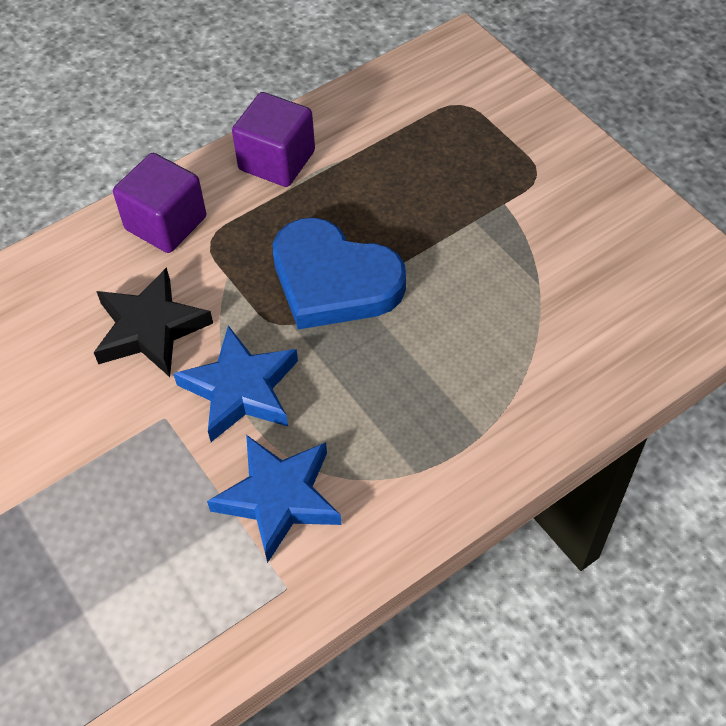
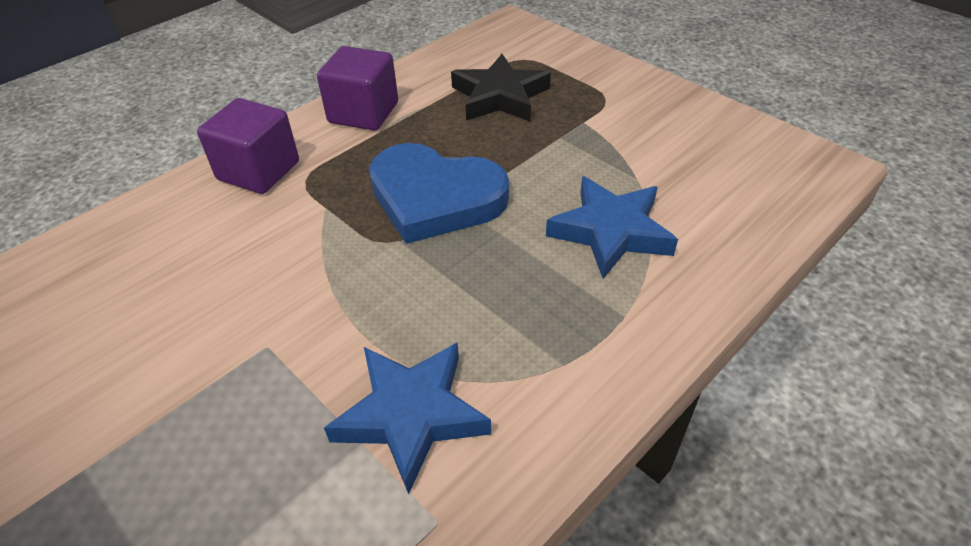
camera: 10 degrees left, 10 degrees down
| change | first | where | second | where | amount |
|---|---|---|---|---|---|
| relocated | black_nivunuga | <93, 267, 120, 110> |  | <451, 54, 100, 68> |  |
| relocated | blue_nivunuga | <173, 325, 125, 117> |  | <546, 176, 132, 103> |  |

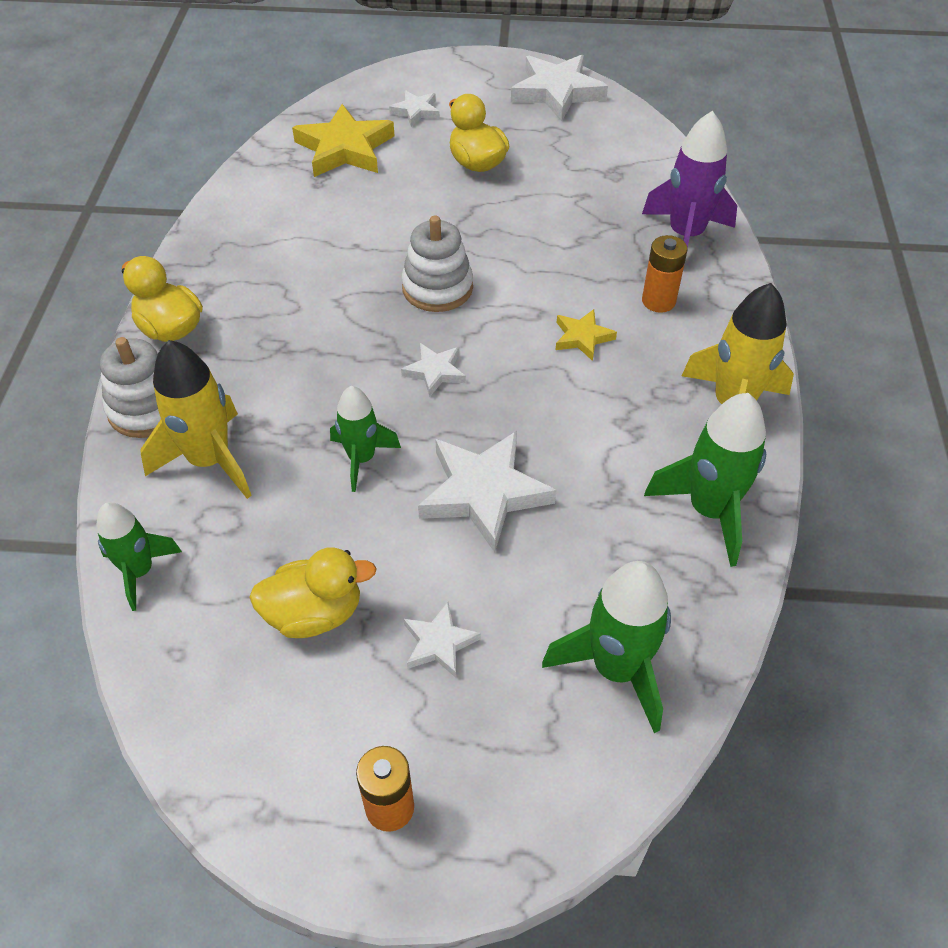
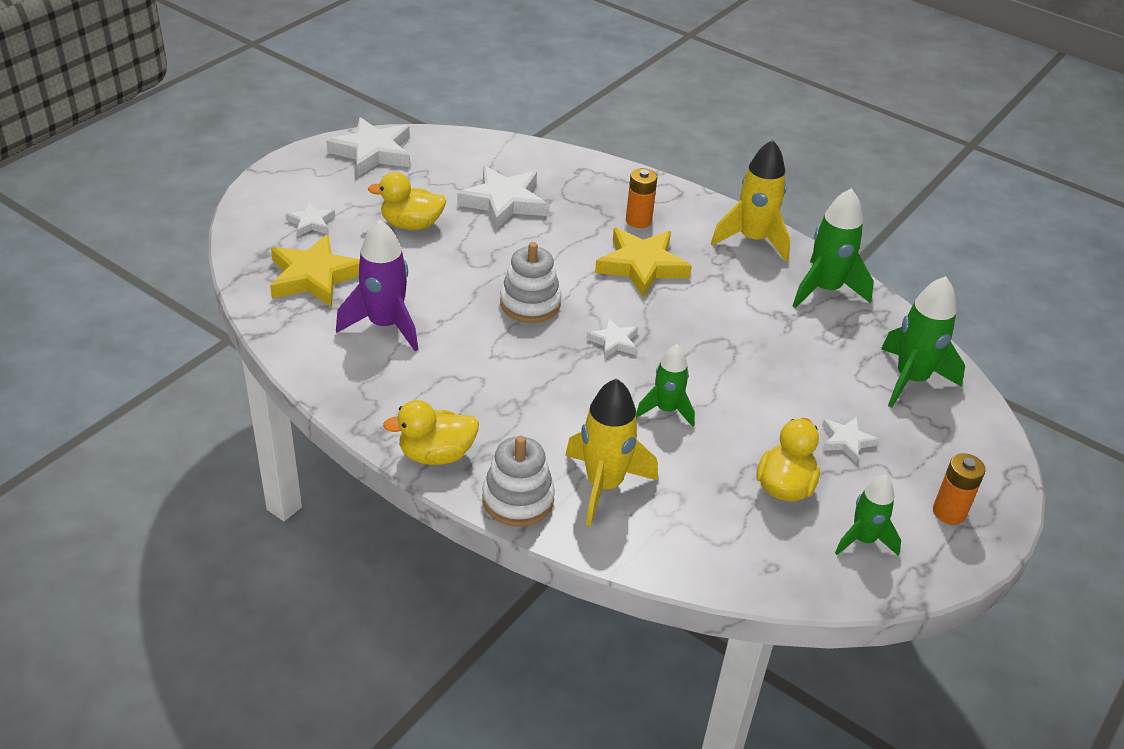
camera: 60 degrees left, 10 degrees down
| change | first | where | second | where | amount |
|---|---|---|---|---|---|
| relocated | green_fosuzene | <96, 502, 86, 109> |  | <835, 475, 66, 81> |  |
| relocated | white_nivunuga | <418, 431, 138, 121> |  | <457, 166, 90, 64> |  |
| size | yellow_nivunuga | <555, 309, 62, 52> |  | <595, 228, 97, 69> | x1.91 |
| relocated | purple_fosuzene | <642, 111, 95, 137> |  | <336, 219, 82, 132> |  |

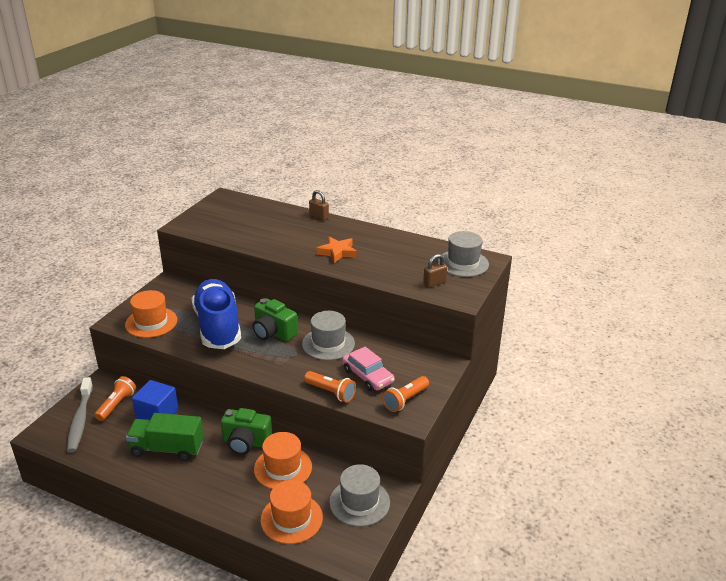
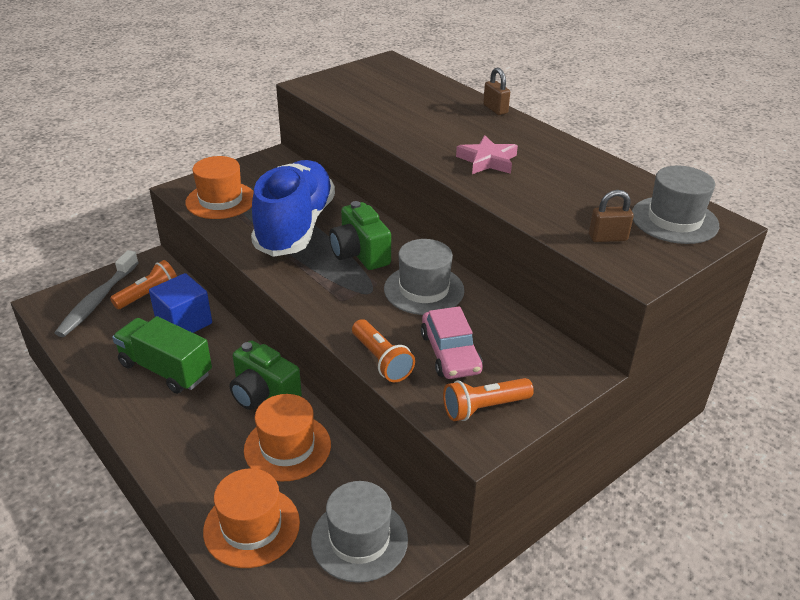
camera: 25 degrees right, 5 degrees up
| change | first | where | second | where | amount |
|---|---|---|---|---|---|
| colour | orange_nivunuga | <316, 237, 41, 26> | pink_nivunuga | <456, 135, 62, 39> |  |

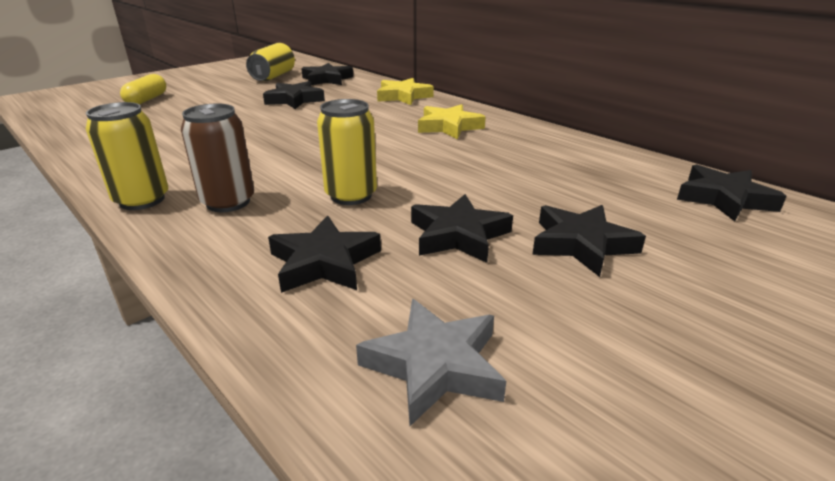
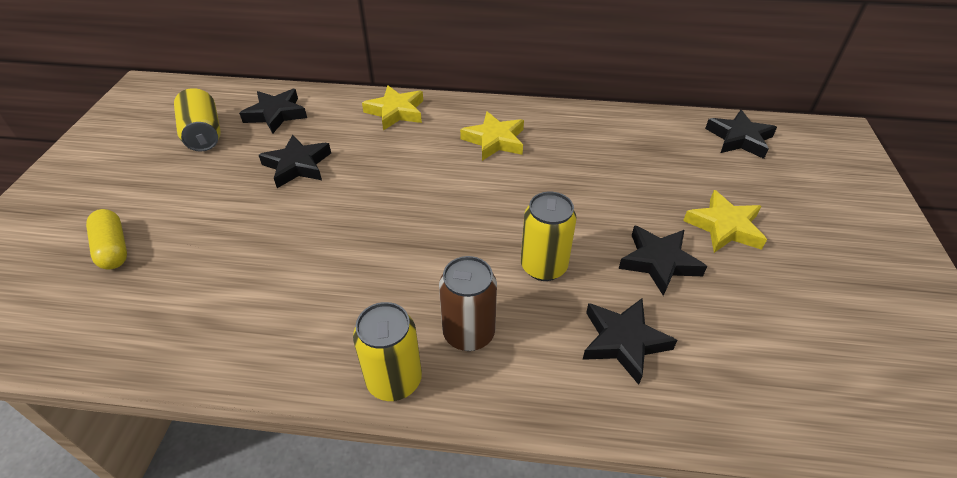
camera: 40 degrees left, 15 degrees up
| change | first | where | second | where | amount |
|---|---|---|---|---|---|
| missing | grey_nivunuga | <356, 299, 150, 127> |  |  |  |
| colour | black_nivunuga | <532, 205, 114, 72> | yellow_nivunuga | <683, 190, 84, 63> |  |

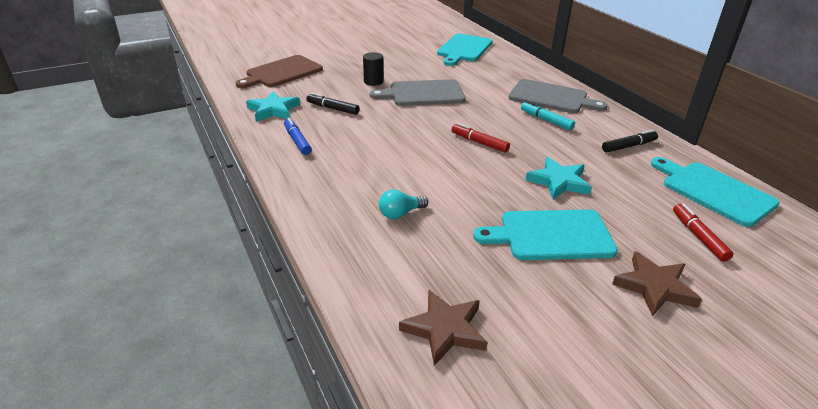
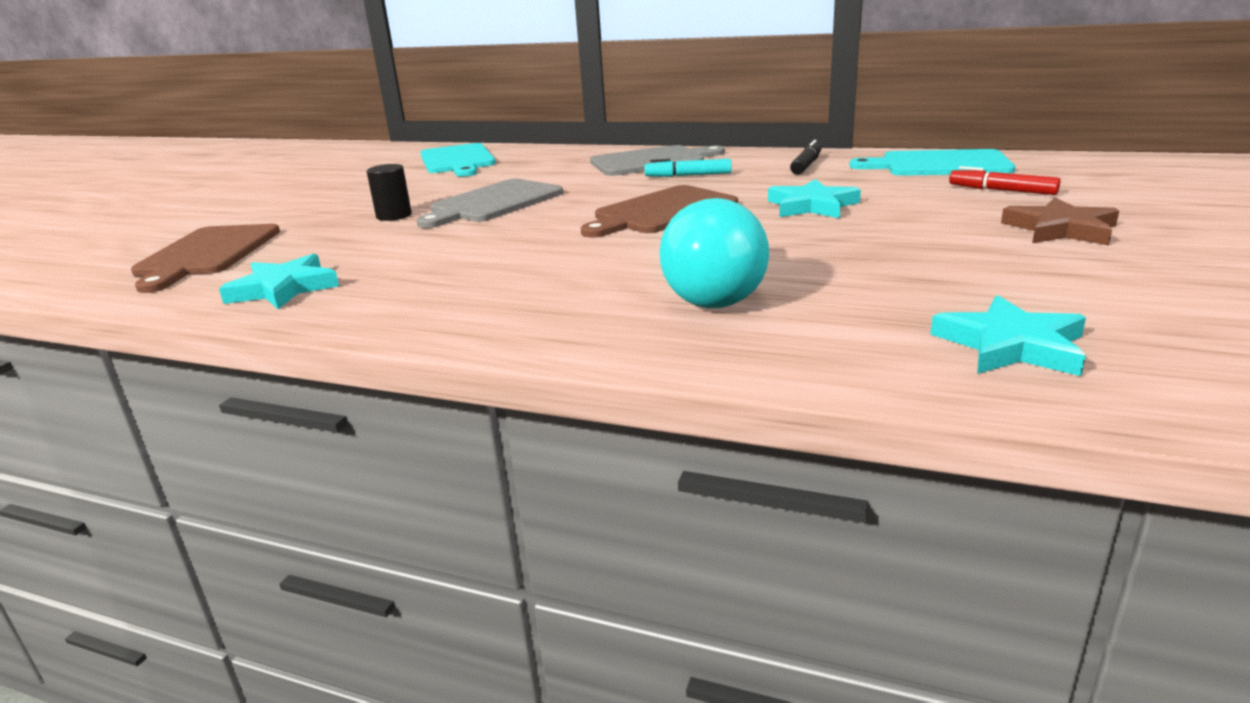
camera: 40 degrees left, 10 degrees down
| change | first | where | second | where | amount |
|---|---|---|---|---|---|
| missing | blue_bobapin | <284, 118, 28, 37> |  |  |  |
| missing | black_bobapin | <307, 93, 52, 22> |  |  |  |
| size | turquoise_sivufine | <379, 189, 49, 30> |  | <659, 198, 110, 110> | x2.04 |
| colour | brown_nivunuga | <399, 289, 88, 77> | turquoise_nivunuga | <930, 295, 156, 81> |  |
| exchanged | red_bobapin | <452, 123, 58, 30> | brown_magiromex | <581, 185, 157, 53> |  |
| missing | turquoise_magiromex | <473, 209, 145, 51> |  |  |  |

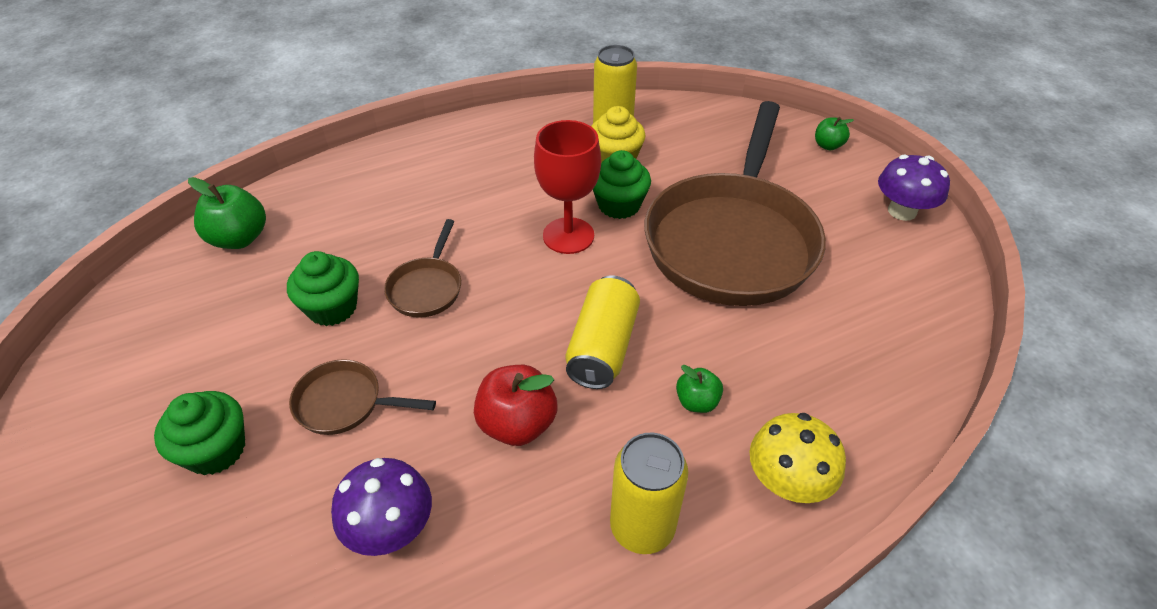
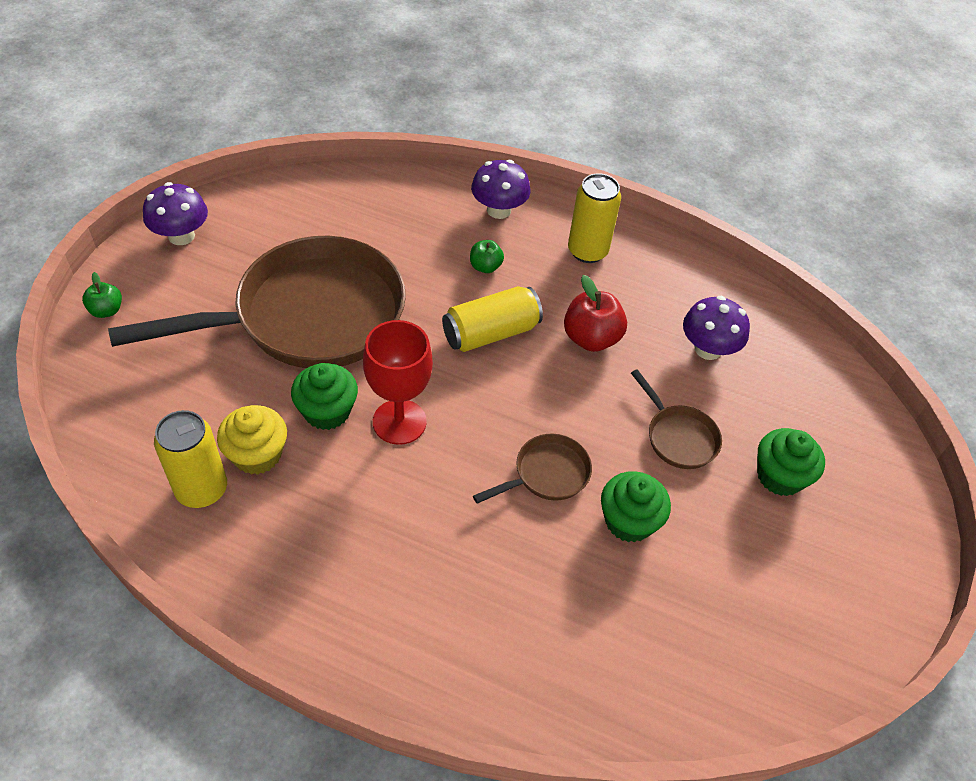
camera: 135 degrees left, 5 degrees up
| change | first | where | second | where | amount |
|---|---|---|---|---|---|
| missing | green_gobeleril | <188, 177, 78, 72> |  |  |  |
| colour | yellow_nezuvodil | <750, 413, 96, 90> | purple_nezuvodil | <471, 160, 60, 59> |  |

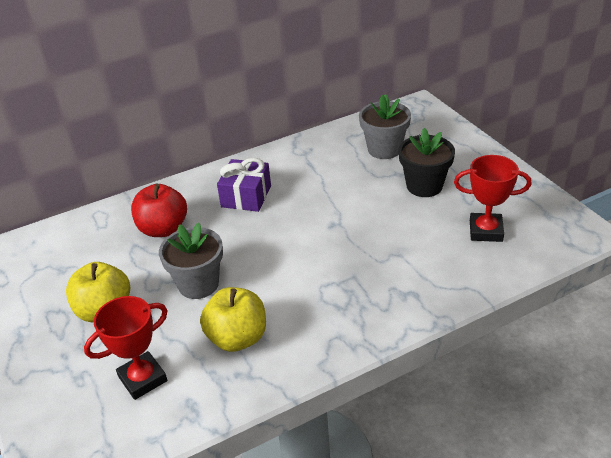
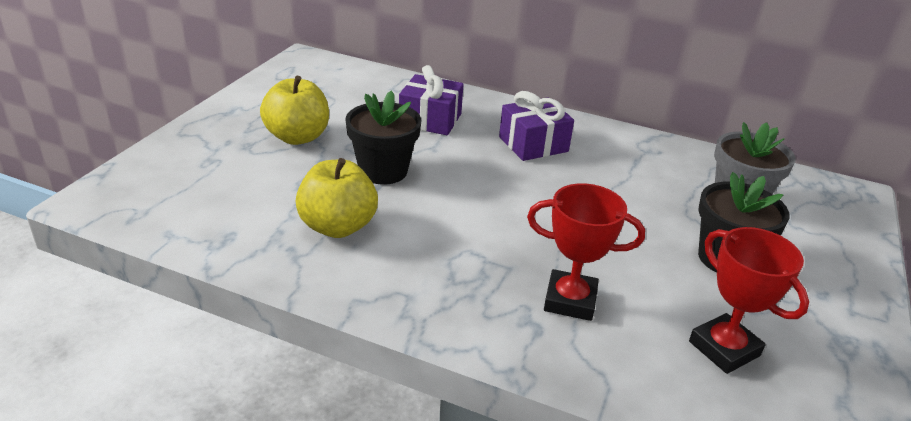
camera: 45 degrees right, 5 degrees down
| change | first | where | second | where | amount |
|---|---|---|---|---|---|
| relocated | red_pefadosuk | <84, 296, 84, 104> |  | <527, 183, 118, 138> |  |
| exchanged | red_gobeleril | <131, 183, 56, 54> | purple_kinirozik | <399, 65, 65, 70> |  |
| colour | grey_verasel | <159, 223, 64, 76> | black_verasel | <345, 90, 77, 95> |  |

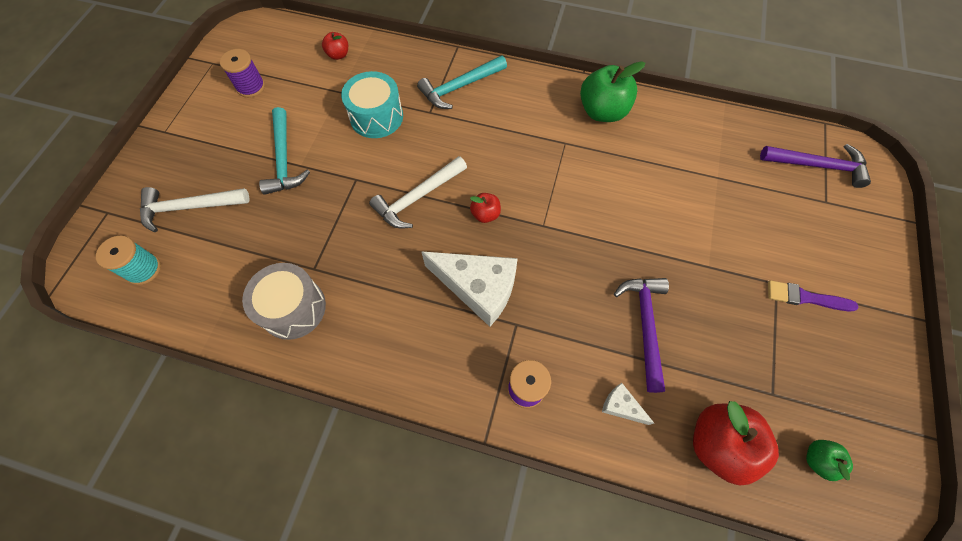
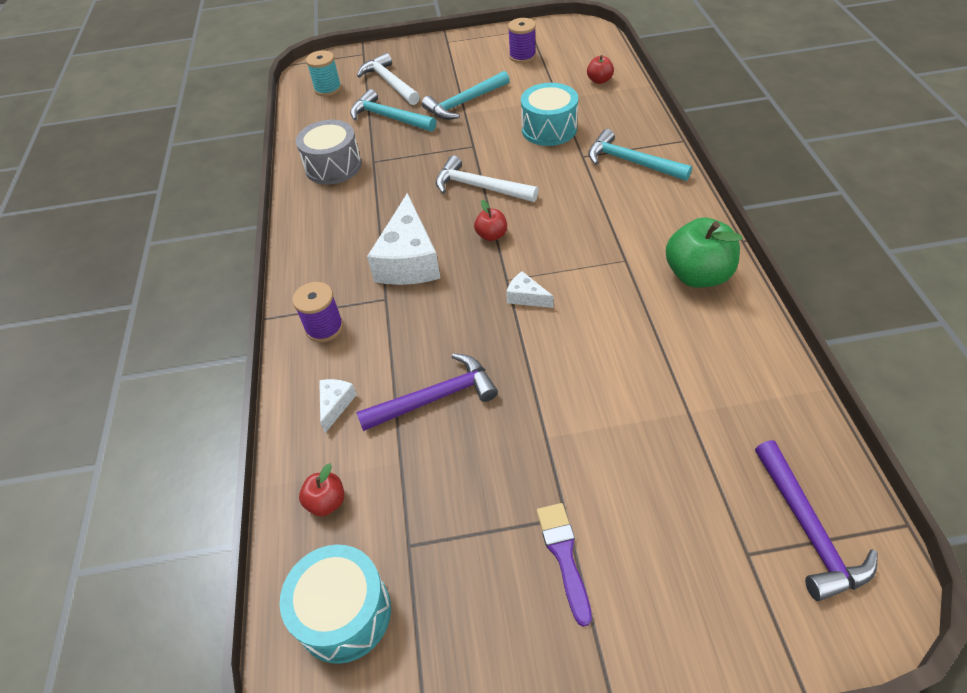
camera: 70 degrees right, 15 degrees down
| change | first | where | second | where | amount |
|---|---|---|---|---|---|
| size | red_gobeleril | <693, 401, 86, 84> |  | <299, 464, 45, 52> | x0.51 |
| exchanged | green_gobeleril | <806, 440, 47, 41> | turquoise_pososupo | <280, 545, 111, 119> |  |
| appeared |  |  | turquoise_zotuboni | <350, 89, 86, 43> |  |
| appeared |  |  | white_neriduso | <506, 271, 48, 37> |  |

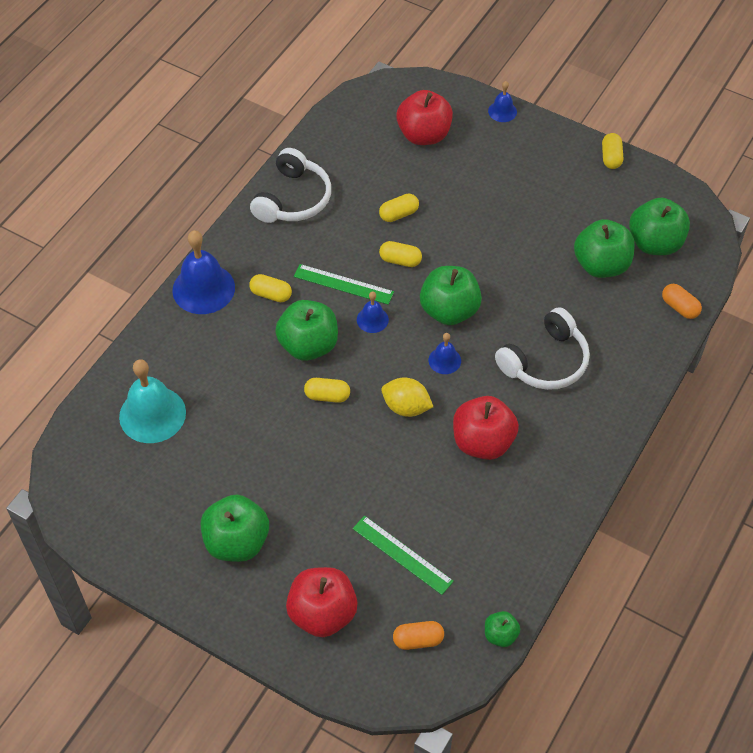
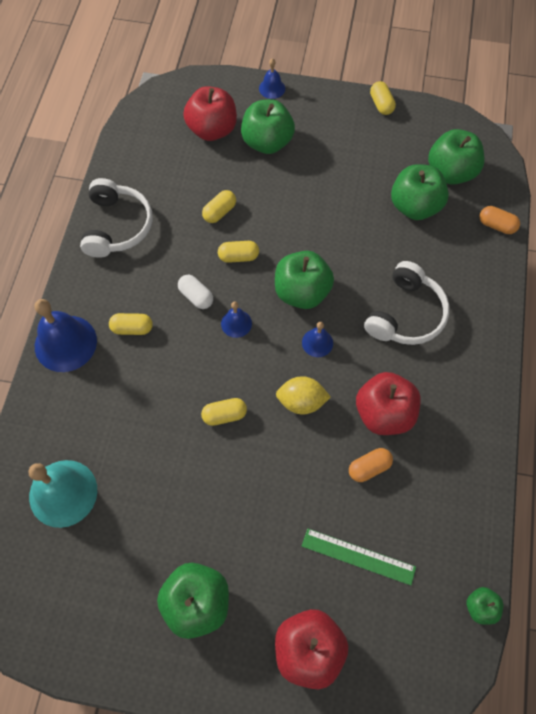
camera: 20 degrees left, 10 degrees up
| change | first | where | second | where | amount |
|---|---|---|---|---|---|
| relocated | green_gobeleril | <275, 300, 63, 61> |  | <241, 99, 54, 55> |  |
| exchanged | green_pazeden | <294, 264, 100, 41> | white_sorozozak | <178, 274, 35, 35> |  |
| relocated | orange_sorozozak | <393, 621, 51, 29> |  | <349, 448, 44, 34> |  |

